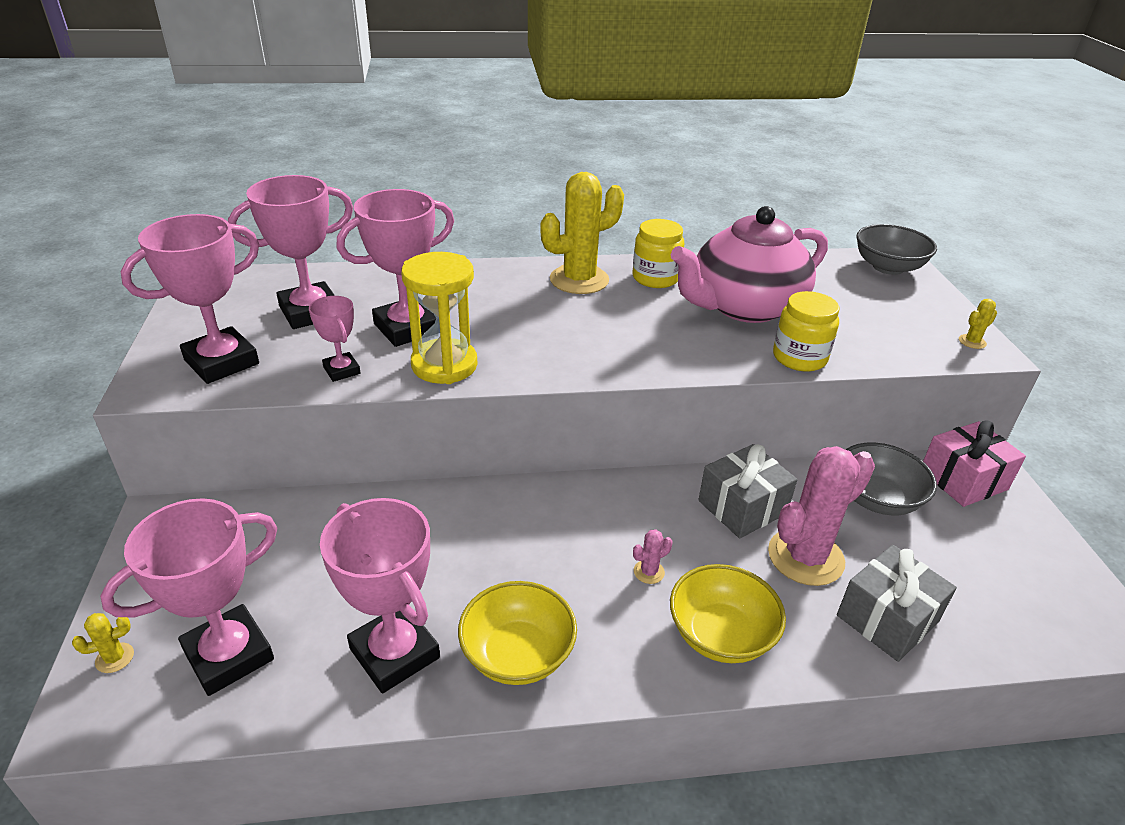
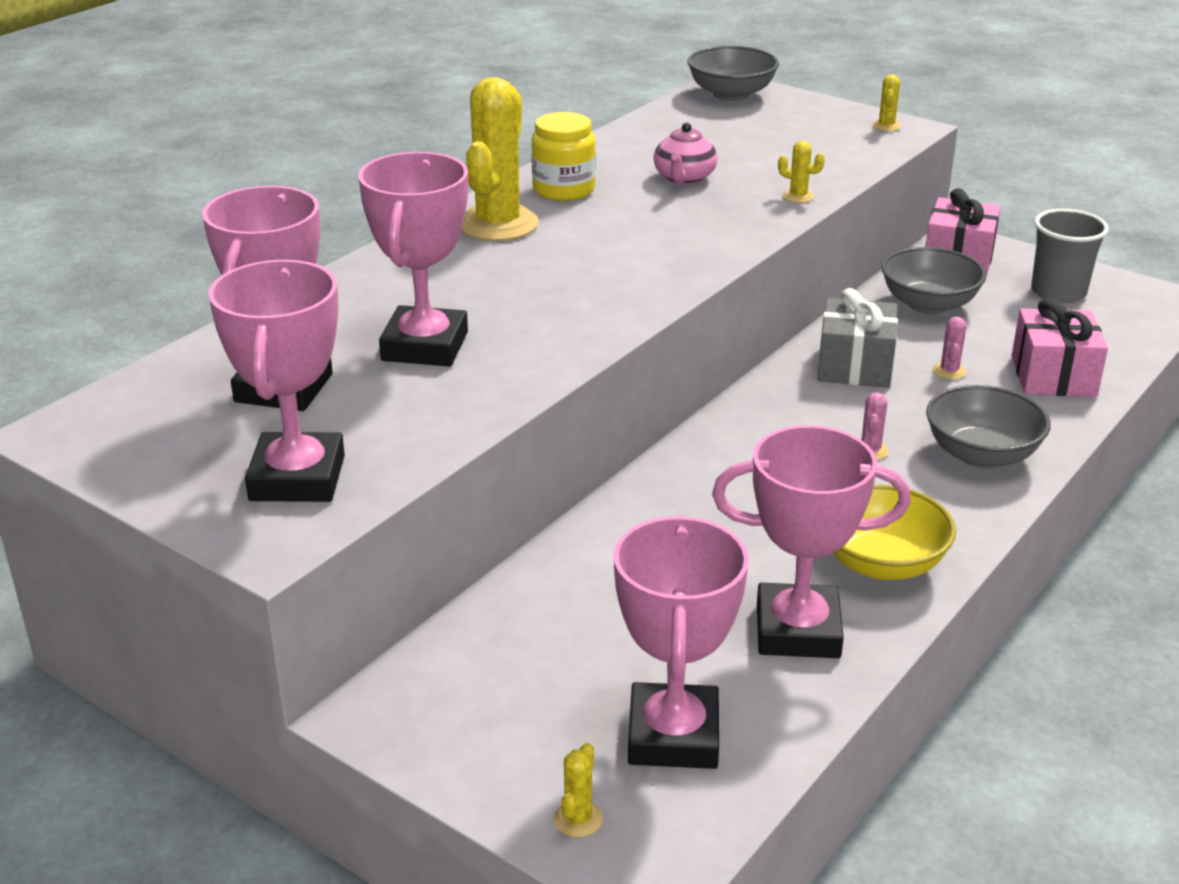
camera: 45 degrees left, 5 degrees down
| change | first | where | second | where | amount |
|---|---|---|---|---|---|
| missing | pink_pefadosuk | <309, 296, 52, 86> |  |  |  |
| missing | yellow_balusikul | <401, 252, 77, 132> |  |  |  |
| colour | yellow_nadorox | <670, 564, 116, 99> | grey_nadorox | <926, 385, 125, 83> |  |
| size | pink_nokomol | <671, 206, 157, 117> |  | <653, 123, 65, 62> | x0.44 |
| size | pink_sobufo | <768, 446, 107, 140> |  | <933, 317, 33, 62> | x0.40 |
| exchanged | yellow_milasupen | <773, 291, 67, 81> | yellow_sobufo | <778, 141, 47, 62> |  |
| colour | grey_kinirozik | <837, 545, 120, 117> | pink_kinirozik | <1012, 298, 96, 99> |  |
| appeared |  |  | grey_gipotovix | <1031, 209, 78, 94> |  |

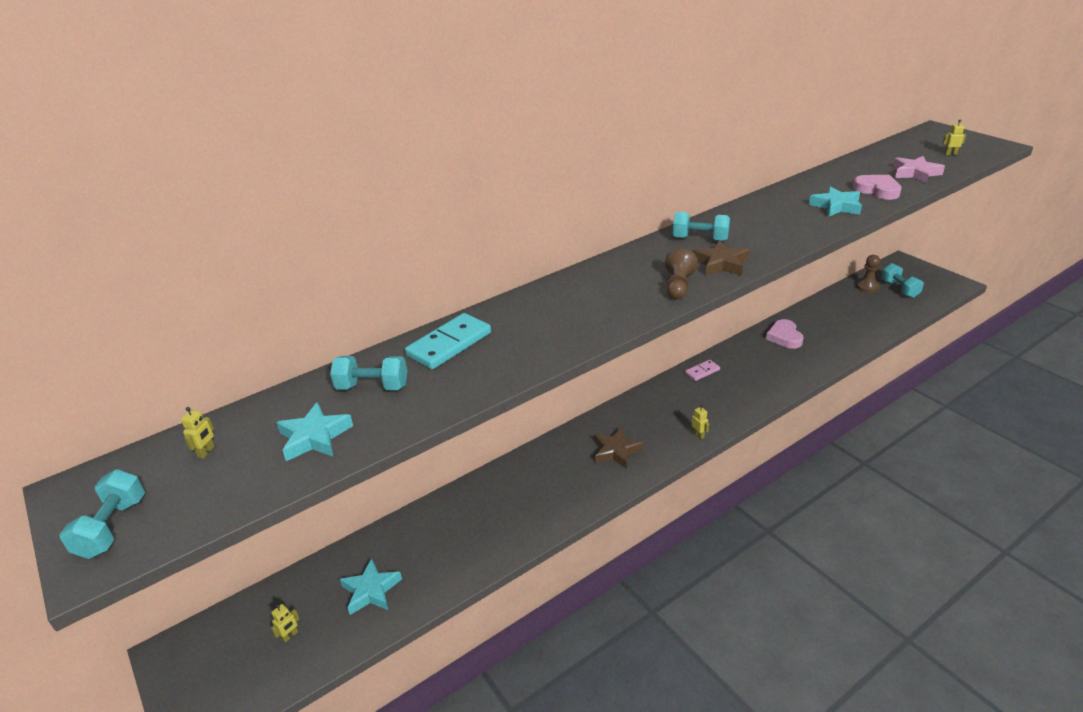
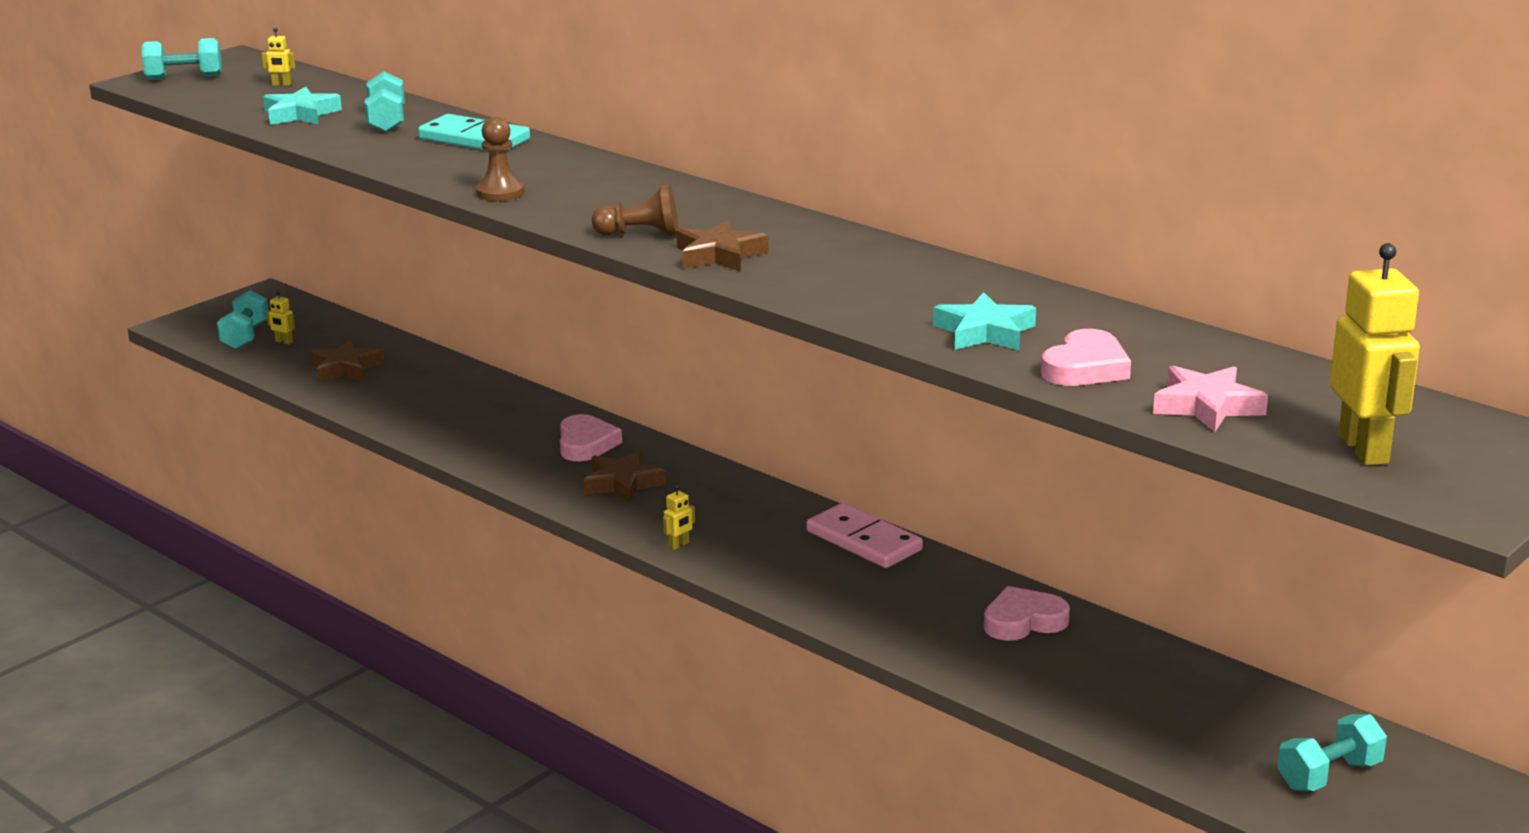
camera: 75 degrees right, 10 degrees down
| change | first | where | second | where | amount |
|---|---|---|---|---|---|
| colour | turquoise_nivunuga | <340, 558, 62, 57> | brown_nivunuga | <310, 340, 74, 42> |  |
| relocated | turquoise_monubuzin | <673, 212, 57, 29> |  | <217, 290, 51, 60> |  |
| size | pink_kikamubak | <685, 360, 35, 21> |  | <806, 503, 117, 65> | x1.76 |
| relocated | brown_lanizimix | <856, 255, 24, 38> |  | <476, 117, 48, 84> |  |
| size | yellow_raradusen | <943, 119, 23, 36> |  | <1330, 243, 90, 223> | x2.43 |
| appeared |  |  | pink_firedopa | <560, 414, 62, 47> |  |

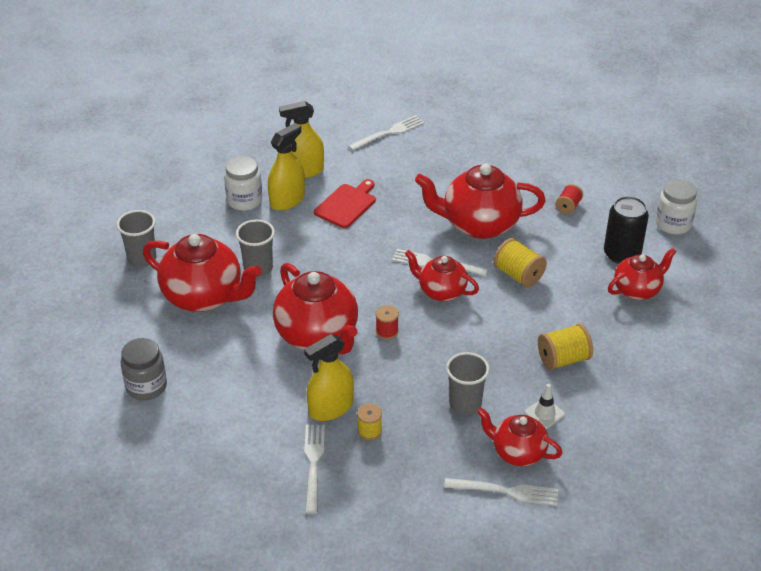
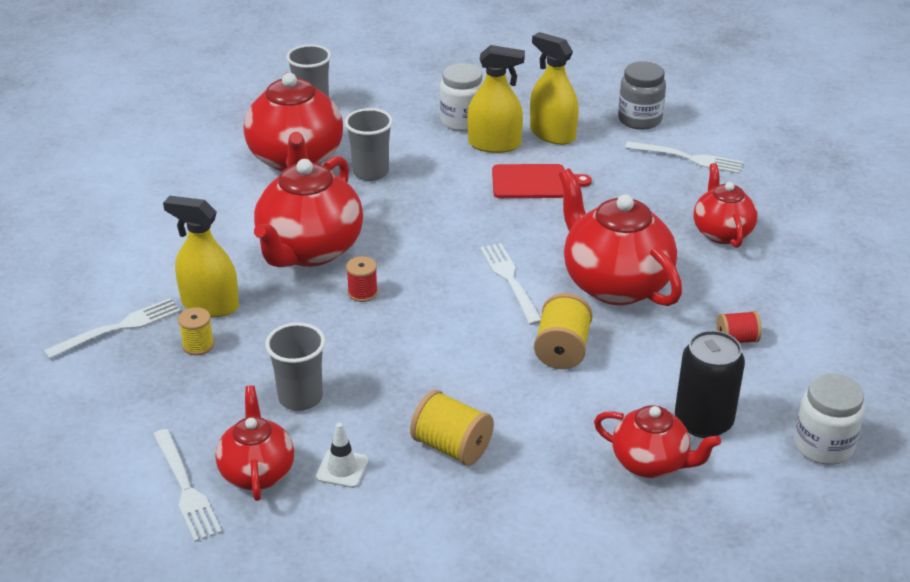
camera: 55 degrees right, 5 degrees down
| change | first | where | second | where | amount |
|---|---|---|---|---|---|
| relocated | grey_milasupen | <121, 338, 46, 62> |  | <618, 61, 48, 69> |  |
| relocated | red_nokomol | <405, 250, 74, 52> |  | <693, 163, 65, 85> |  |

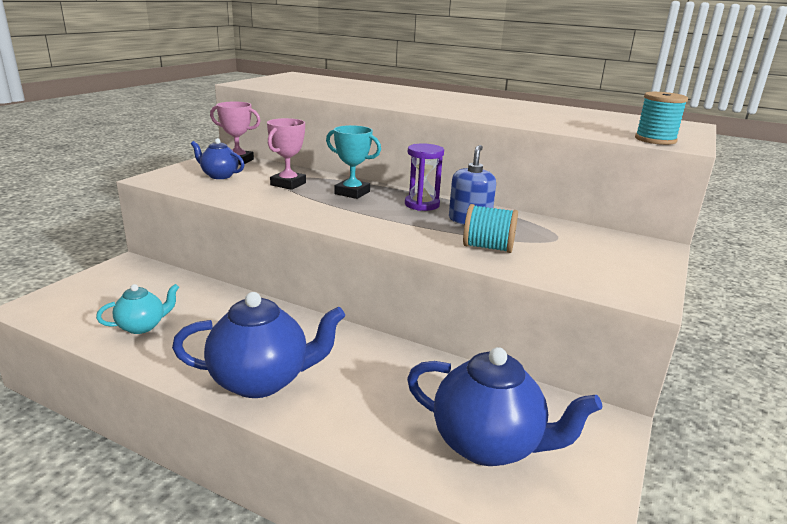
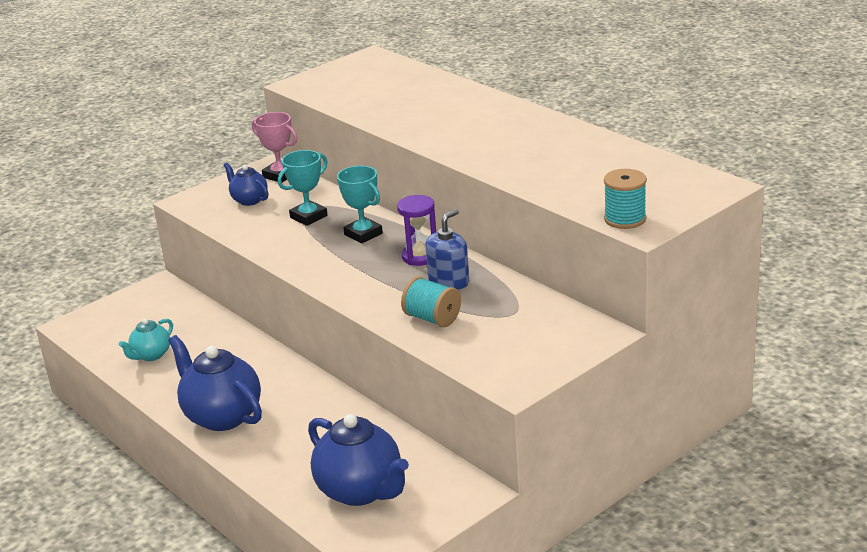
camera: 25 degrees right, 5 degrees up
| change | first | where | second | where | amount |
|---|---|---|---|---|---|
| spun | turquoise_nokomol | <96, 284, 83, 50> |  | <119, 318, 54, 43> | 135 degrees clockwise |
| spun | blue_nokomol | <172, 292, 173, 106> |  | <168, 335, 94, 96> | 150 degrees counterclockwise |
| colour | pink_pefadosuk | <267, 118, 39, 72> | turquoise_pefadosuk | <278, 150, 50, 76> |  |

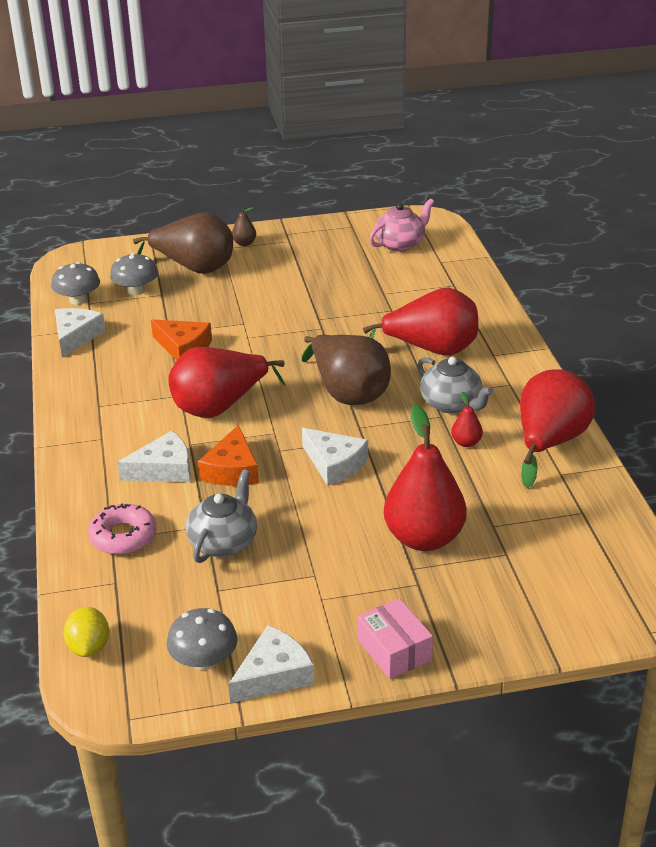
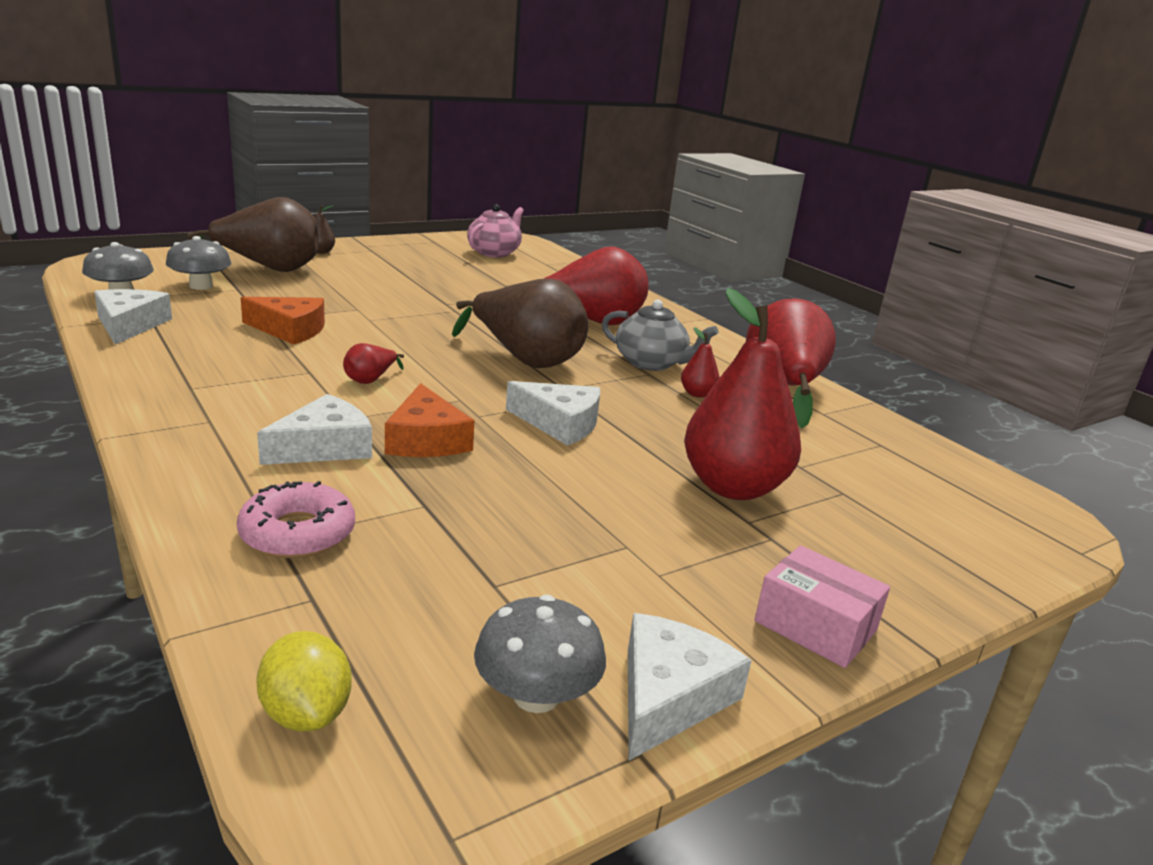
camera: 25 degrees left, 10 degrees down
| change | first | where | second | where | amount |
|---|---|---|---|---|---|
| size | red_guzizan | <168, 347, 117, 71> |  | <343, 343, 61, 41> | x0.42 |
| missing | grey_nokomol | <186, 470, 71, 93> |  |  |  |

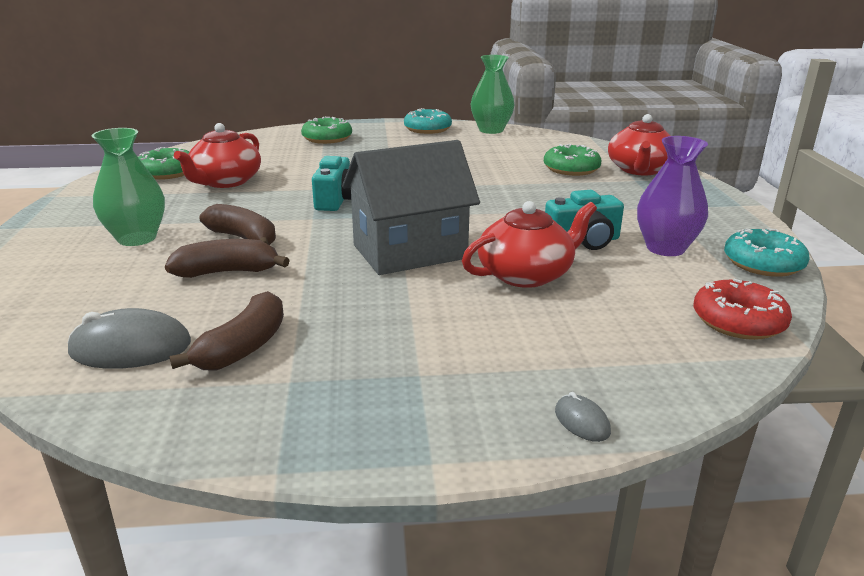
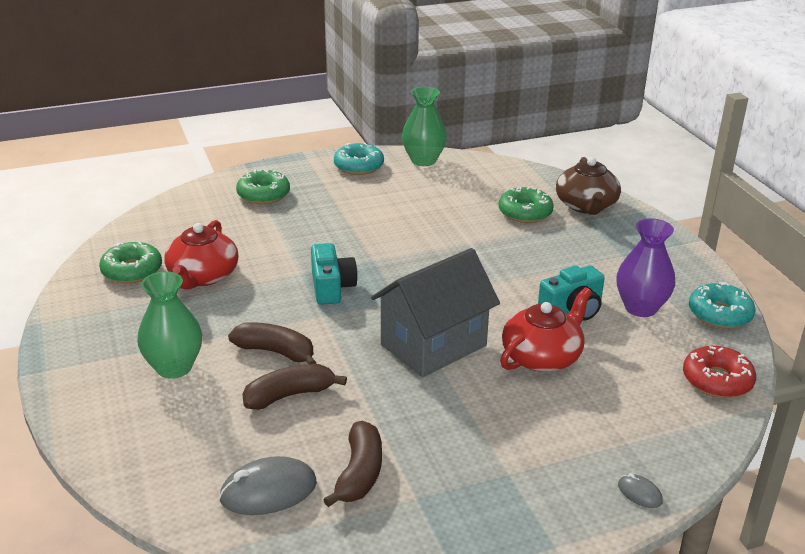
camera: 15 degrees left, 5 degrees up
| change | first | where | second | where | amount |
|---|---|---|---|---|---|
| colour | red_nokomol | <608, 114, 62, 62> | brown_nokomol | <556, 157, 65, 58> |  |

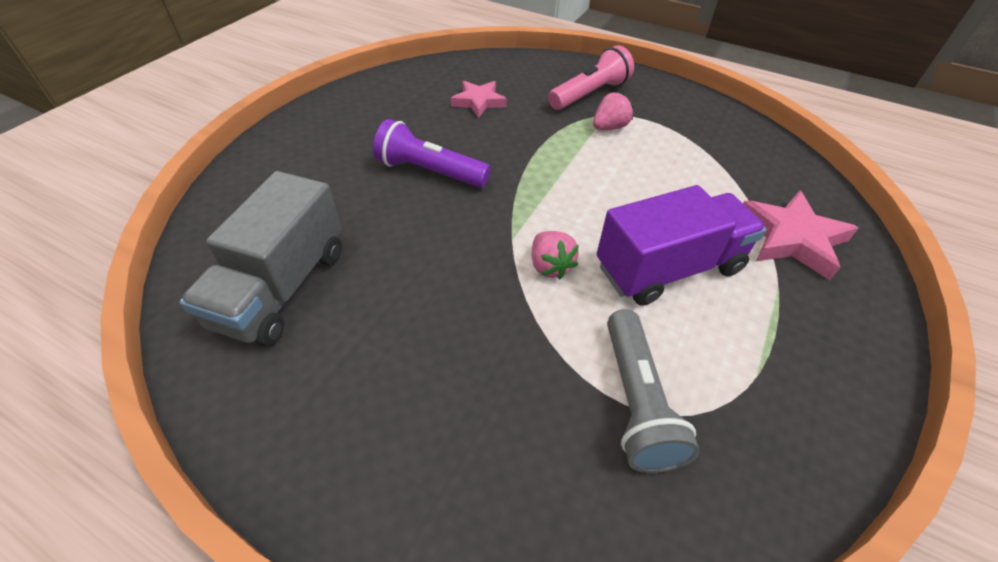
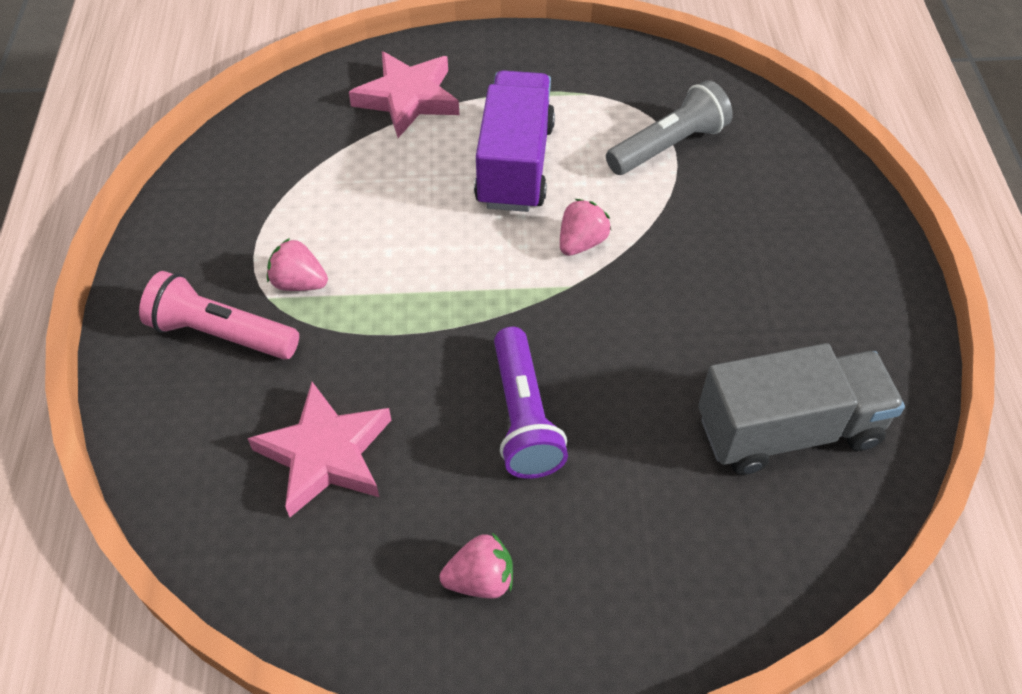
camera: 120 degrees left, 5 degrees up
| change | first | where | second | where | amount |
|---|---|---|---|---|---|
| size | pink_nivunuga | <451, 81, 56, 37> |  | <247, 382, 144, 135> | x1.52 |
| spun | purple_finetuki | <597, 185, 170, 121> |  | <474, 70, 81, 142> | 60 degrees clockwise |
| appeared |  |  | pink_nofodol | <440, 533, 73, 66> |  |

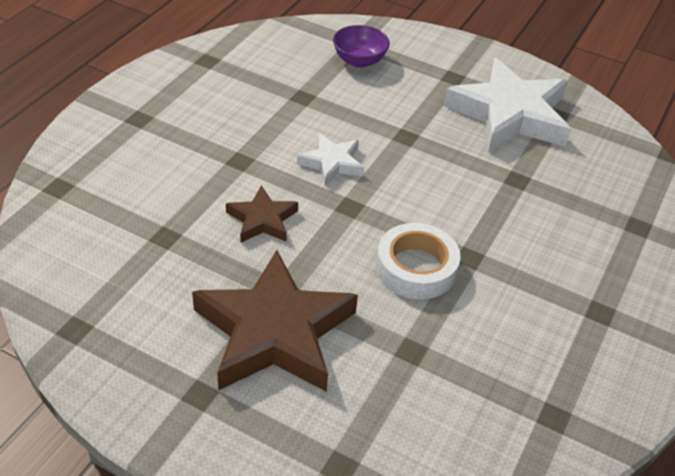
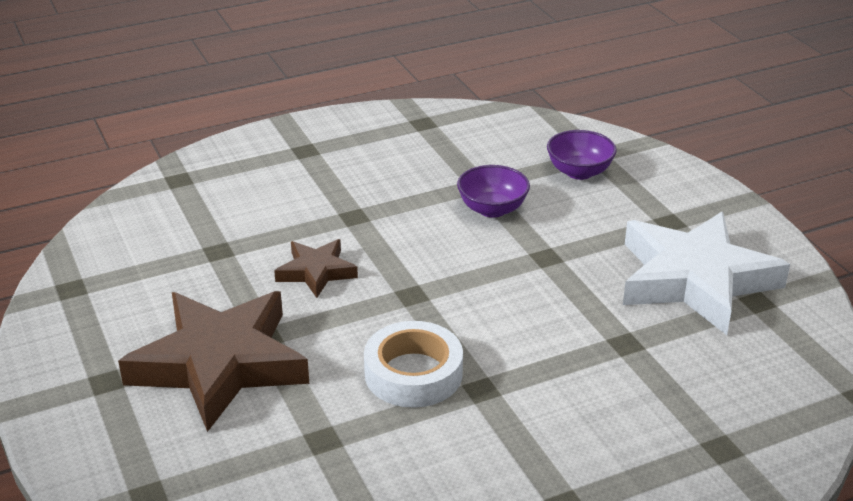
camera: 40 degrees right, 10 degrees down
| change | first | where | second | where | amount |
|---|---|---|---|---|---|
| missing | white_nivunuga | <297, 133, 67, 53> |  |  |  |
| appeared |  |  | purple_nadorox | <457, 165, 73, 53> |  |

